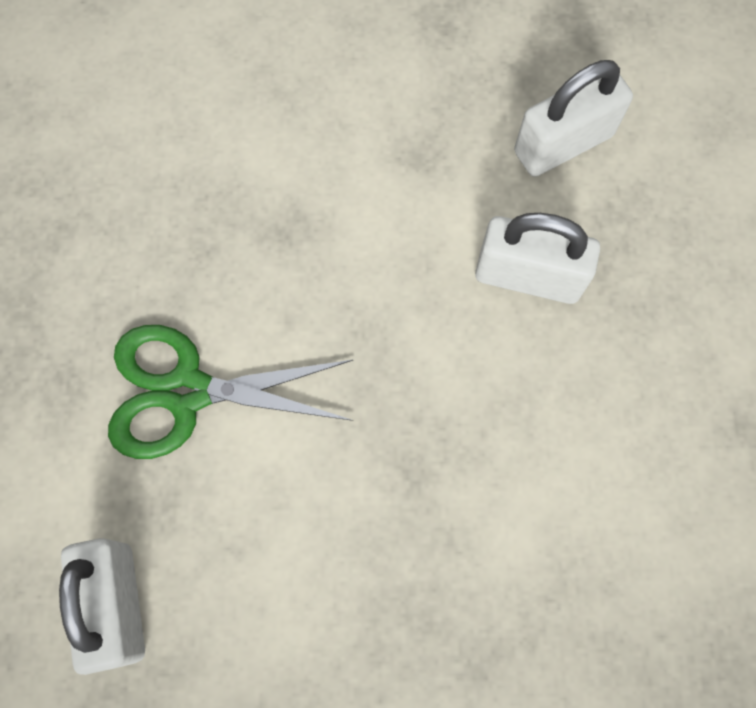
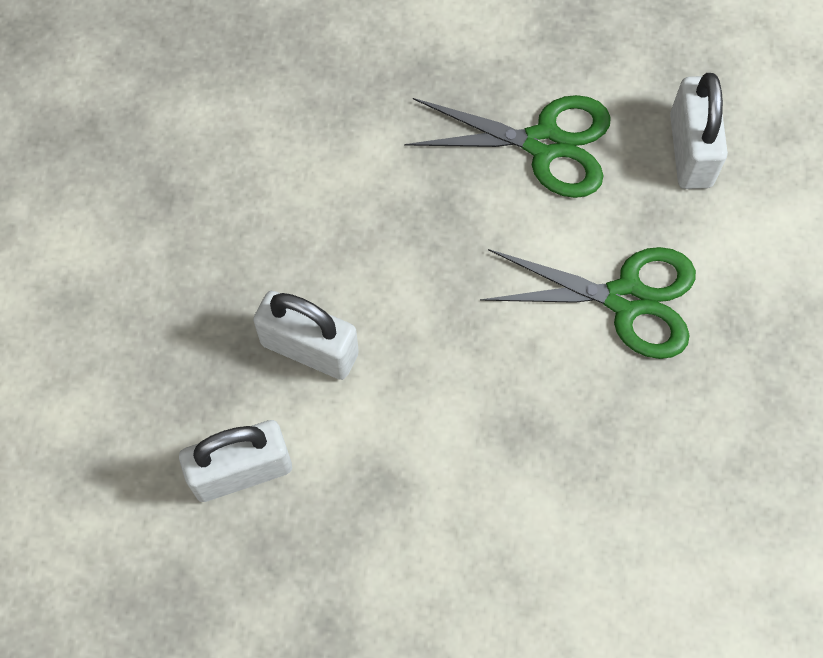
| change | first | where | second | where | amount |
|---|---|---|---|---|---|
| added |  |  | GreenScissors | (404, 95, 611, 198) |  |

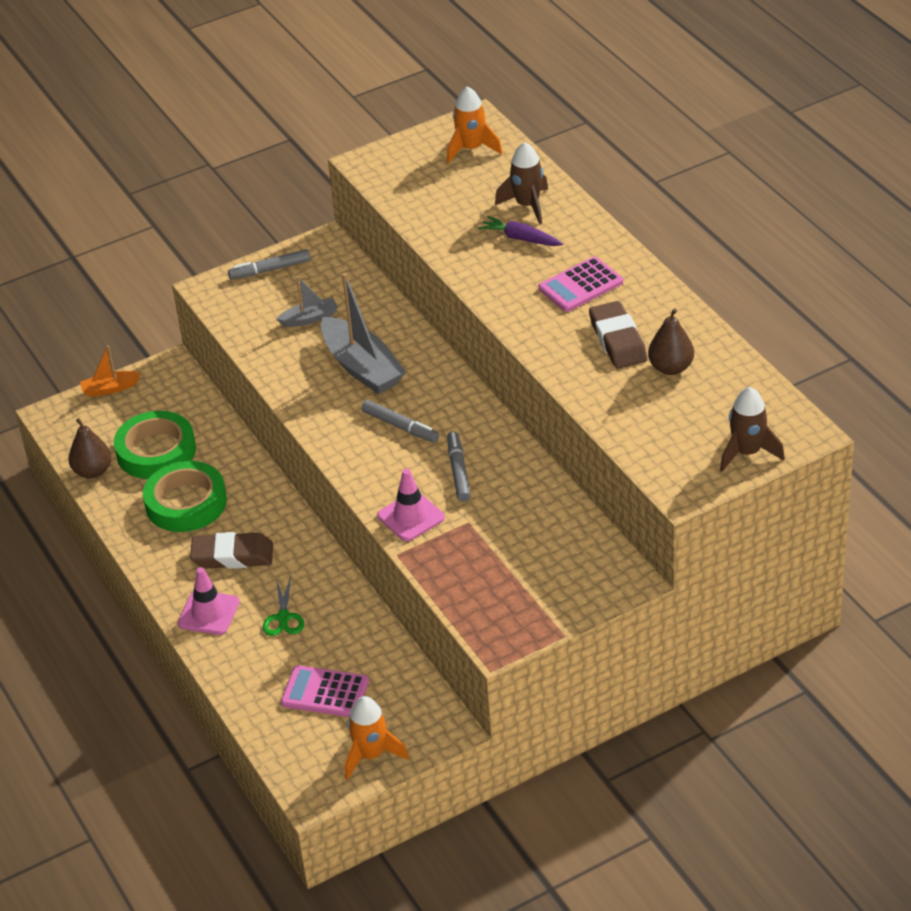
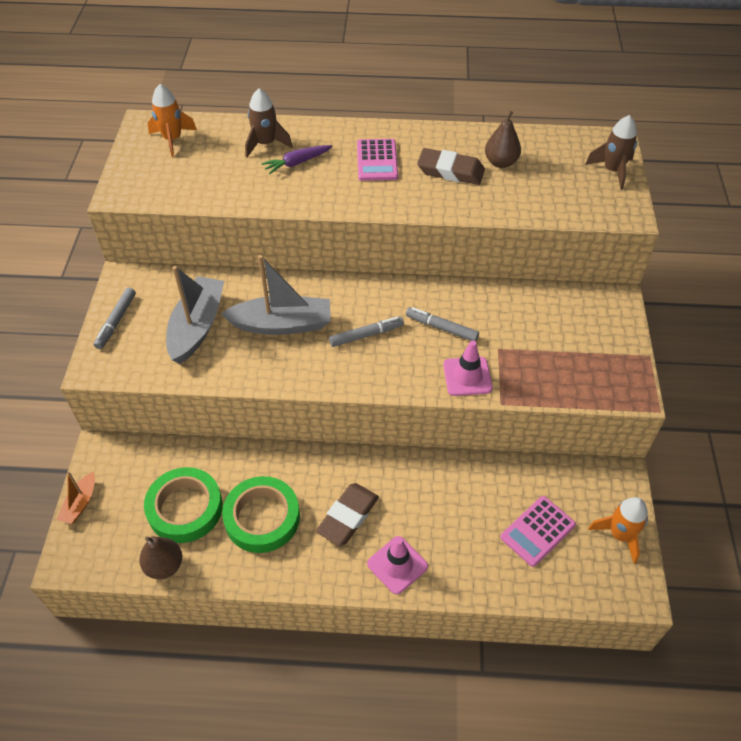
| change | first | where | second | where | amount |
|---|---|---|---|---|---|
| removed | GreenScissors | (263, 576, 304, 636) |  |  |  |
| resized | GreyBoat | (276, 276, 338, 327) |  | (166, 266, 224, 364) | x1.93 |

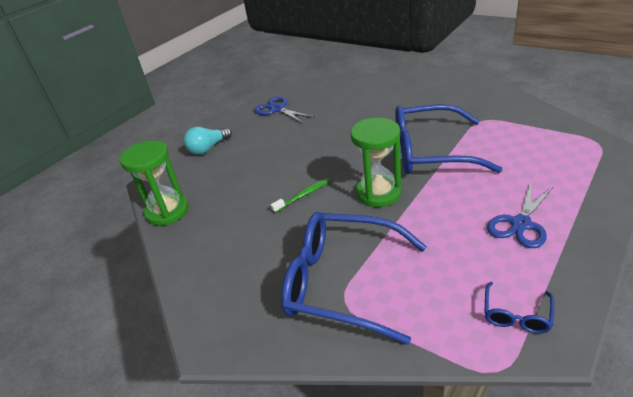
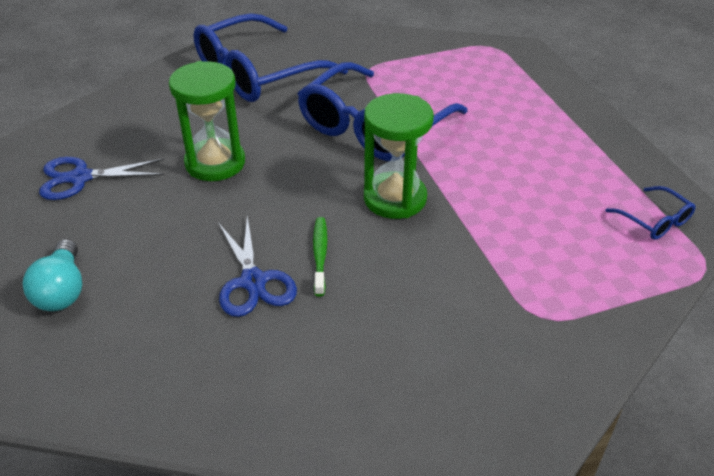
| change | first | where | second | where | amount |
|---|---|---|---|---|---|
| moved | GreenHourglass | (120, 140, 188, 226) |  | (169, 61, 245, 181) |  |
| moved | BlueGlasses | (281, 212, 427, 345) |  | (193, 13, 348, 102) |  |
| moved | BlueScissors | (487, 183, 554, 248) |  | (218, 216, 297, 317) |  |

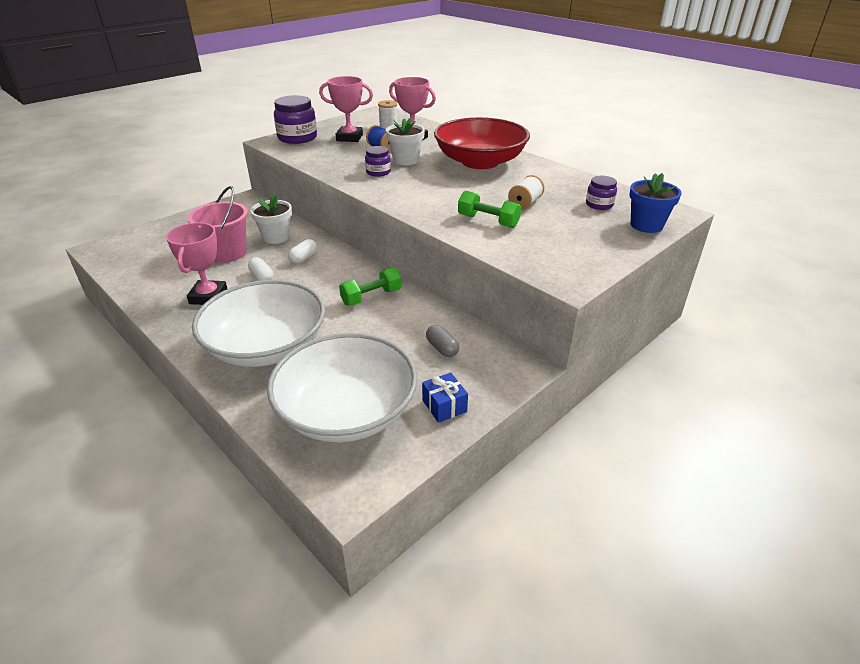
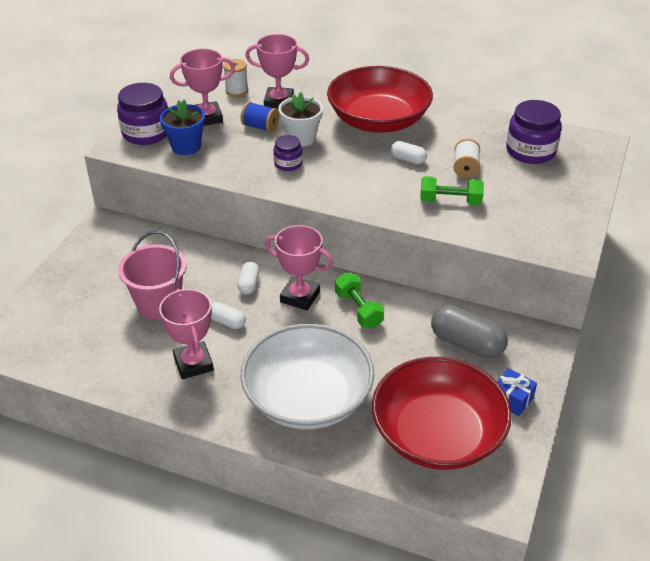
| change | first | where | second | where | amount |
|---|---|---|---|---|---|
| removed | WhiteFlowerPot | (250, 195, 292, 244) |  |  |  |
| recoloured | WhiteBowl | (267, 333, 418, 442) | RedBowl | (372, 357, 512, 470) |  |
| turned | GreenDumbbell | (339, 267, 401, 306) |  | (335, 273, 384, 328) | 60 degrees counterclockwise |
| resized | GreyCapsule | (426, 325, 459, 357) |  | (431, 305, 508, 358) | x1.85 |
| resized | PurpleJar | (586, 176, 617, 210) |  | (506, 100, 562, 164) | x1.79 |
| moved | BlueFlowerPot | (629, 173, 681, 233) |  | (160, 100, 205, 155) |  |
| added |  |  | PinkTrophy | (265, 225, 334, 311) |  |
| added |  |  | WhiteCapsule | (391, 141, 427, 164) |  |

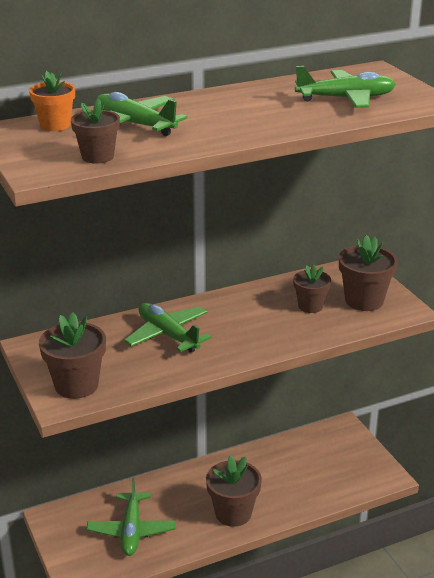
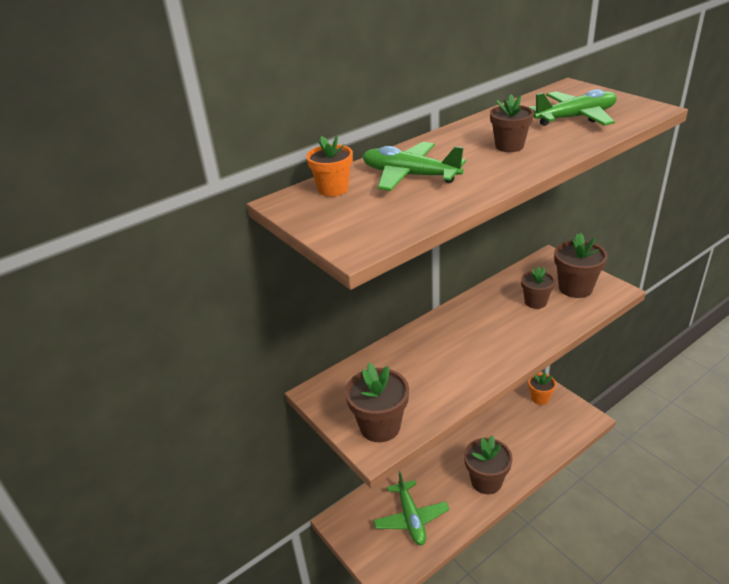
| change | first | where | second | where | amount |
|---|---|---|---|---|---|
| moved | BrownFlowerPot | (71, 98, 120, 164) |  | (490, 94, 534, 152) |  |
| removed | GreenPlane | (124, 303, 211, 353) |  |  |  |
| added |  |  | OrangeFlowerPot | (528, 372, 556, 405) |  |

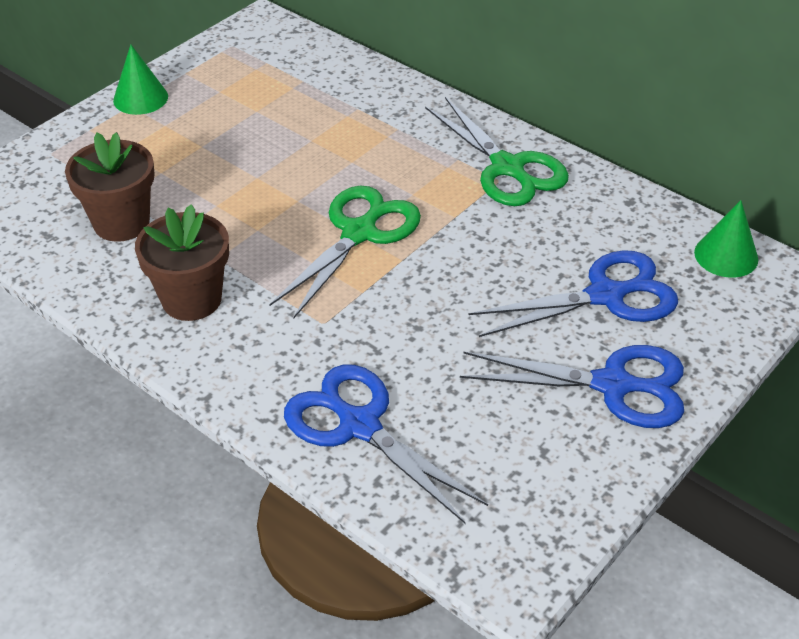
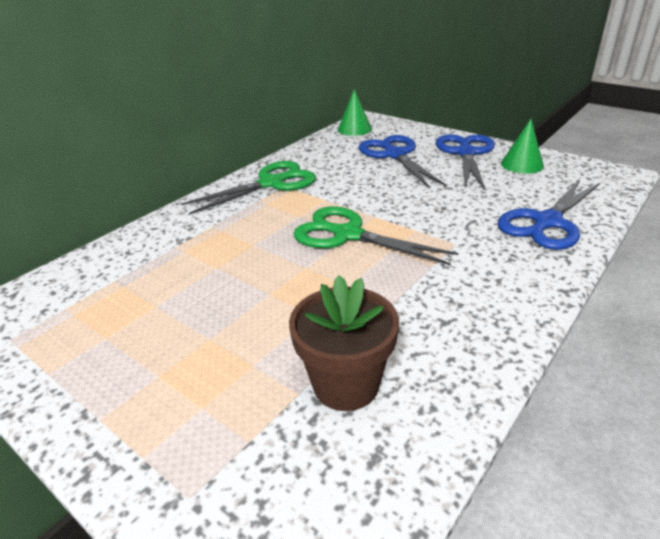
| change | first | where | second | where | amount |
|---|---|---|---|---|---|
| moved | GreenCone | (113, 44, 168, 115) |  | (501, 119, 544, 174) |  |
| removed | BrownFlowerPot | (135, 204, 229, 321) |  |  |  |

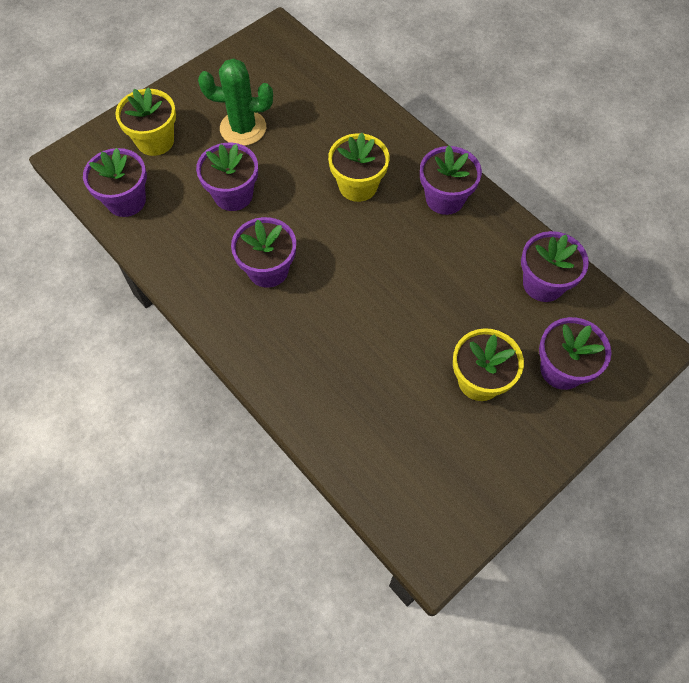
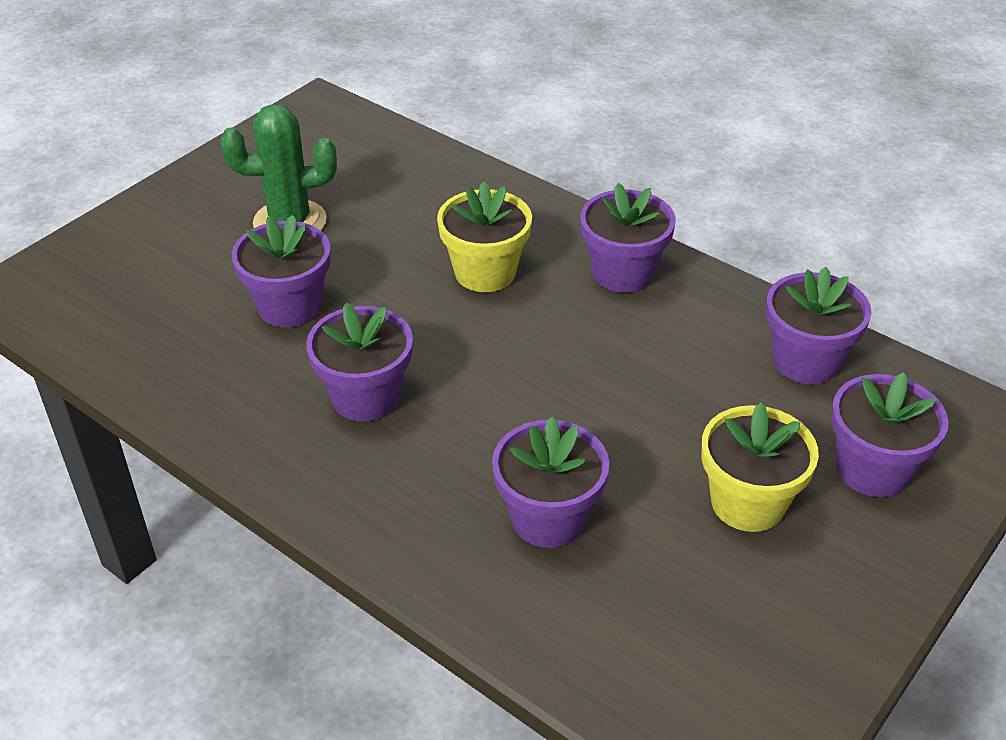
| change | first | where | second | where | amount |
|---|---|---|---|---|---|
| moved | PurpleFlowerPot | (83, 148, 147, 217) |  | (492, 417, 609, 548) |  |
| removed | YellowFlowerPot | (115, 87, 176, 156) |  |  |  |

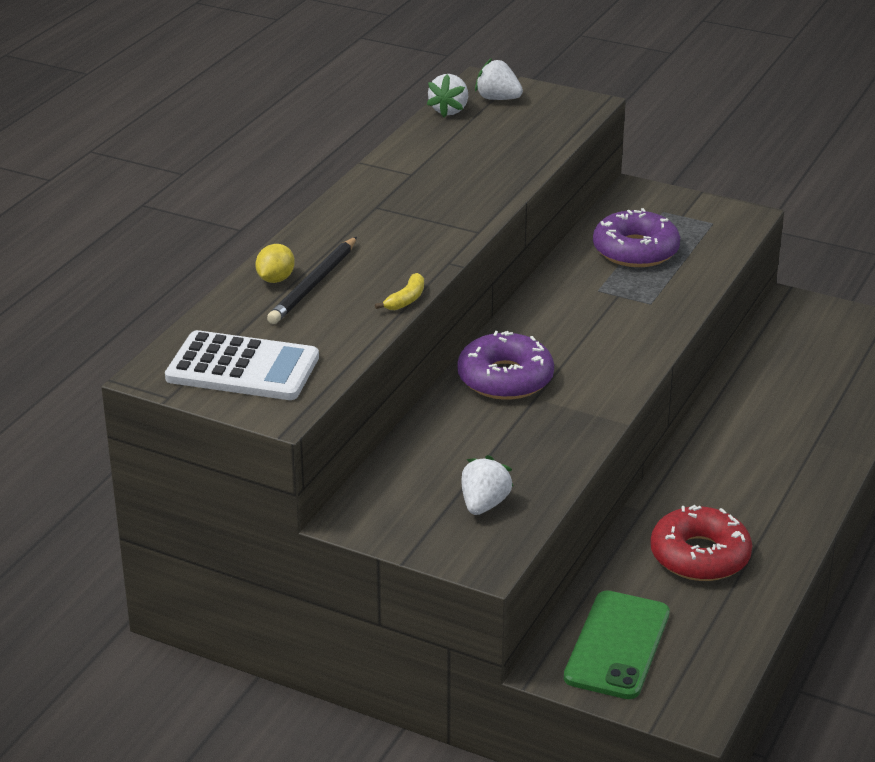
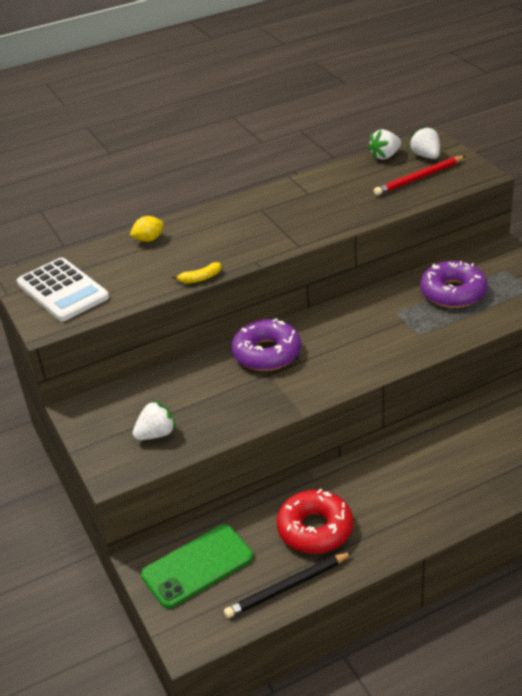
| change | first | where | second | where | amount |
|---|---|---|---|---|---|
| moved | BlackPencil | (267, 237, 357, 324) |  | (224, 552, 352, 618) |  |
| added |  |  | RedPencil | (374, 156, 465, 195) |  |

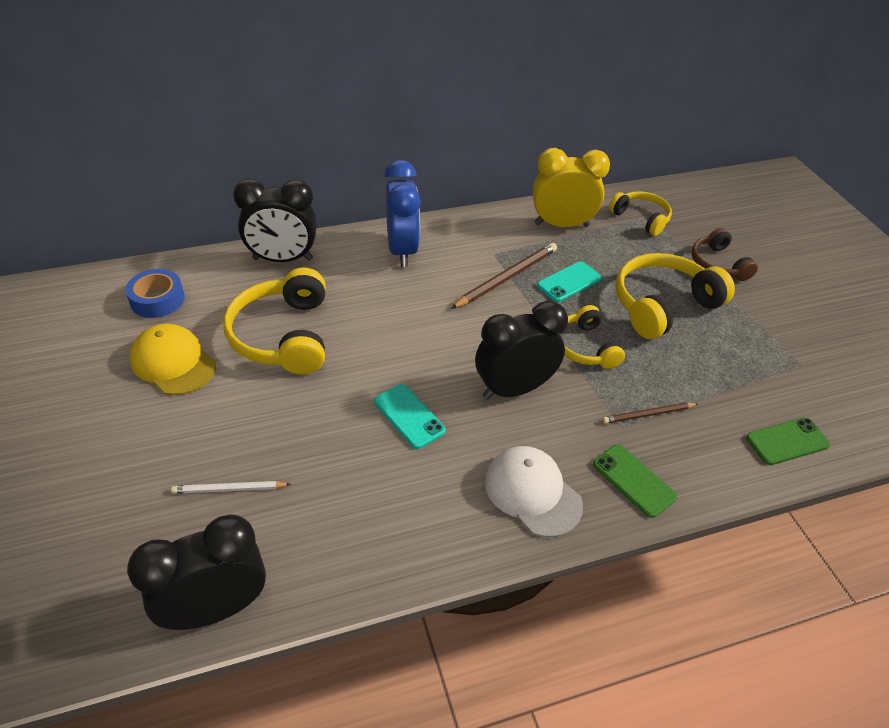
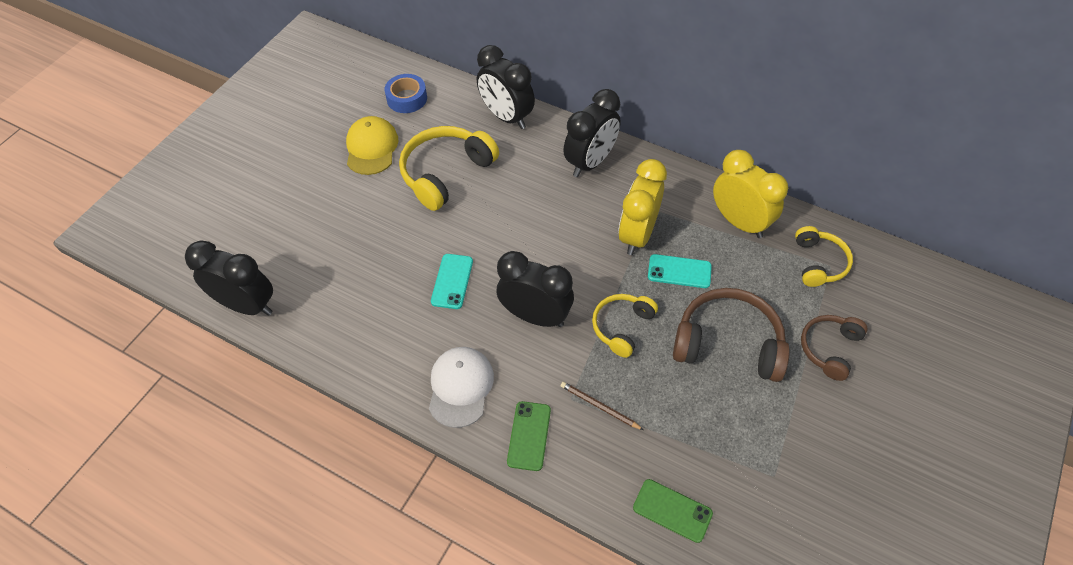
| change | first | where | second | where | amount |
|---|---|---|---|---|---|
| removed | WhitePencil | (171, 481, 291, 494) |  |  |  |
| recoloured | BlueClock | (385, 160, 421, 267) | BlackClock | (563, 89, 621, 177) |  |
| replaced | BrownPencil | (451, 243, 557, 309) | YellowClock | (618, 159, 667, 255) |  |
| recoloured | YellowHeadphones | (616, 253, 735, 339) | BrownHeadphones | (673, 288, 790, 382) |  |

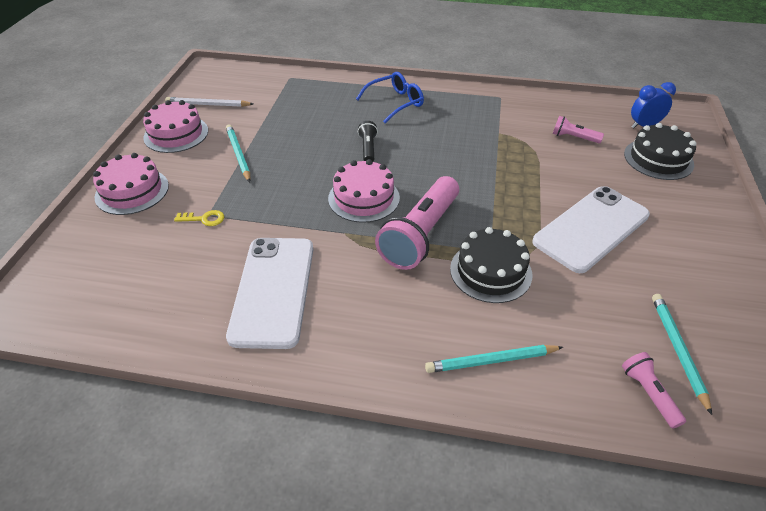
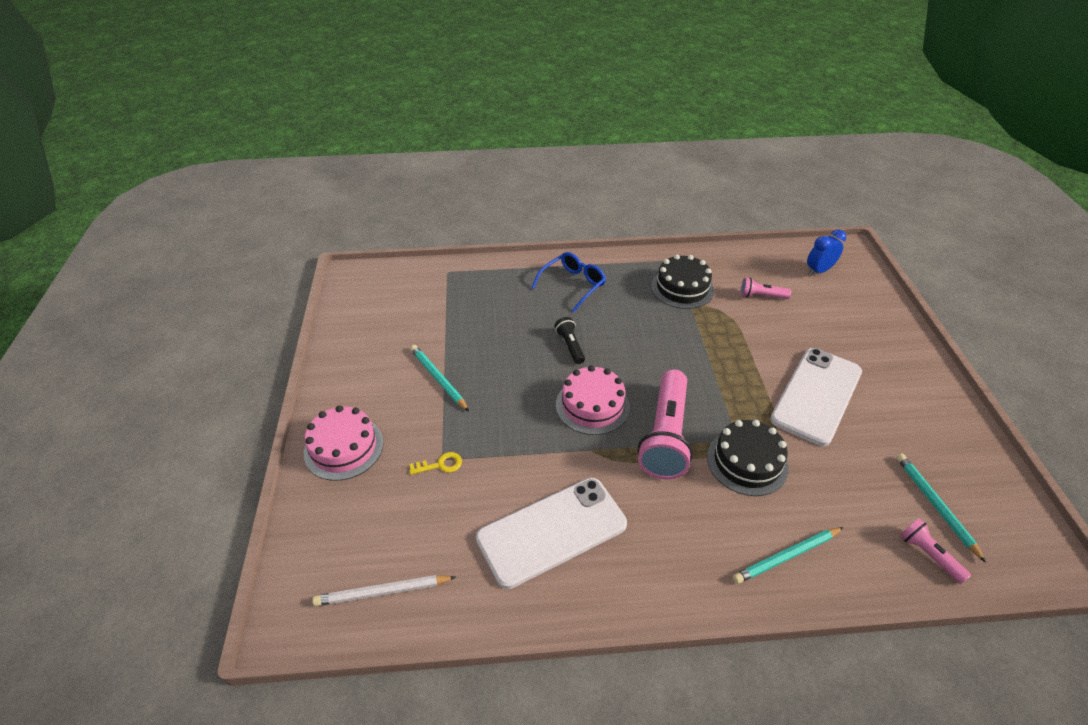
| change | first | where | second | where | amount |
|---|---|---|---|---|---|
| removed | PinkCake | (143, 100, 208, 153) |  |  |  |
| moved | WhitePencil | (165, 97, 253, 107) |  | (312, 575, 456, 606) |  |
| turned | WhitePhone | (226, 238, 313, 349) |  | (476, 478, 627, 589) | 75 degrees clockwise |
| moved | BlackCake | (624, 123, 697, 180) |  | (651, 254, 714, 309) |  |

